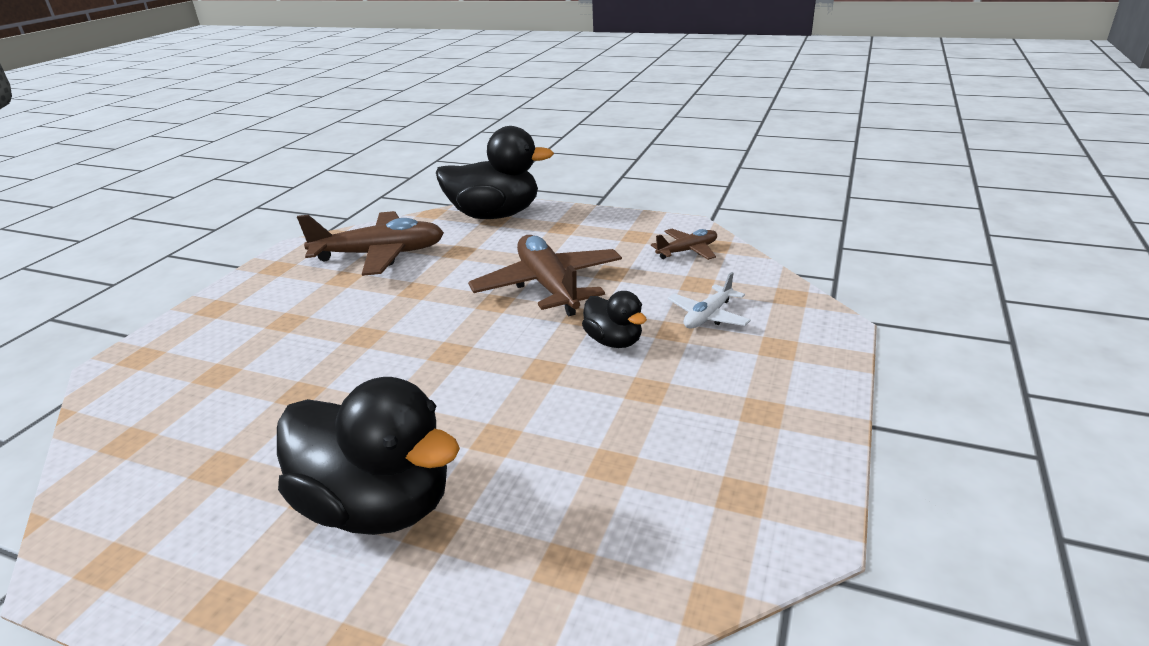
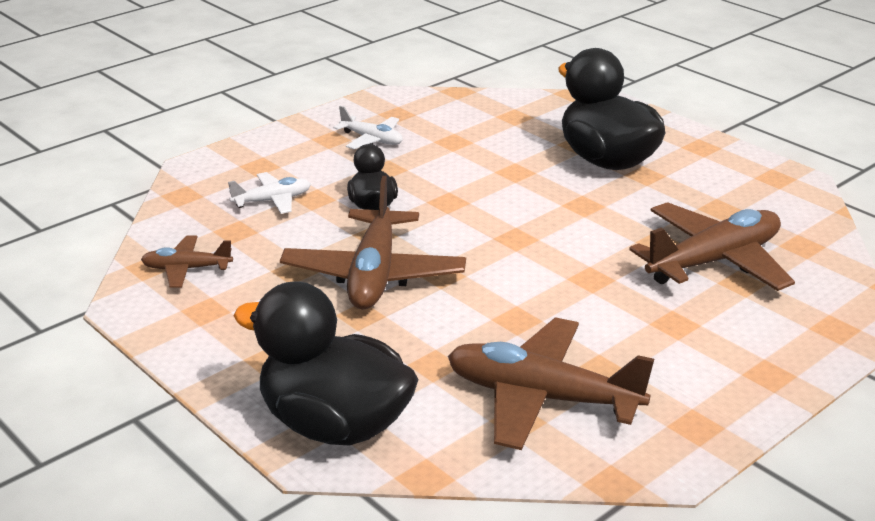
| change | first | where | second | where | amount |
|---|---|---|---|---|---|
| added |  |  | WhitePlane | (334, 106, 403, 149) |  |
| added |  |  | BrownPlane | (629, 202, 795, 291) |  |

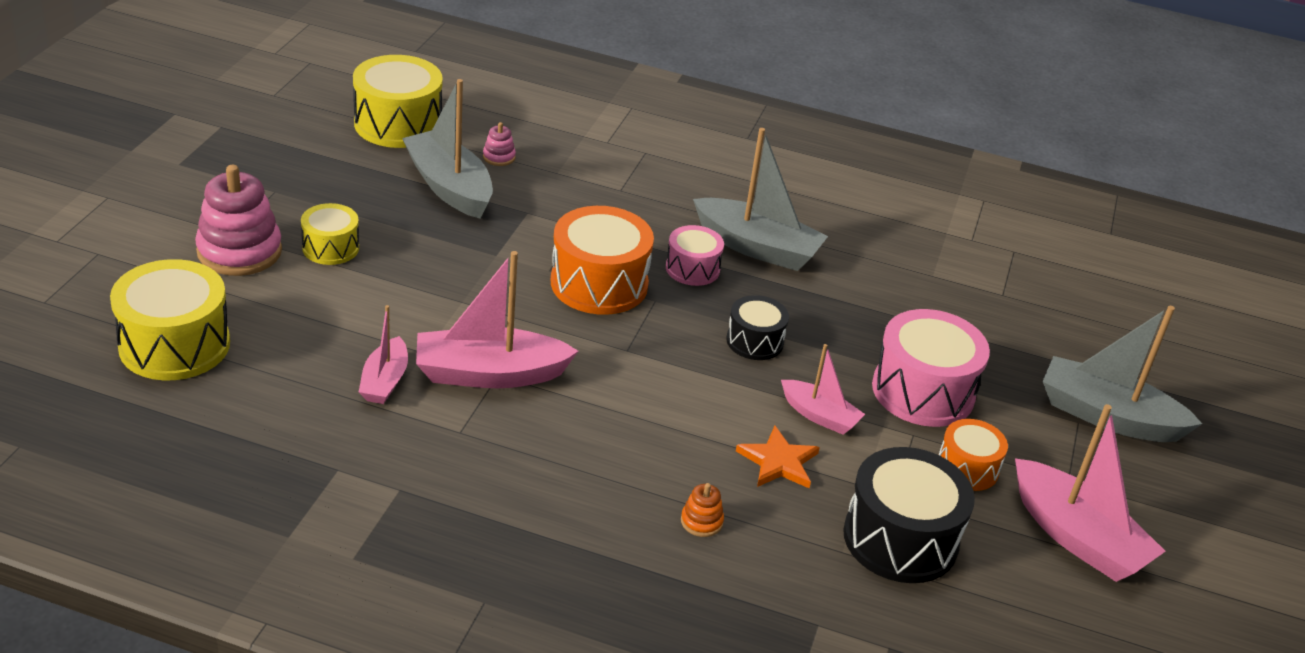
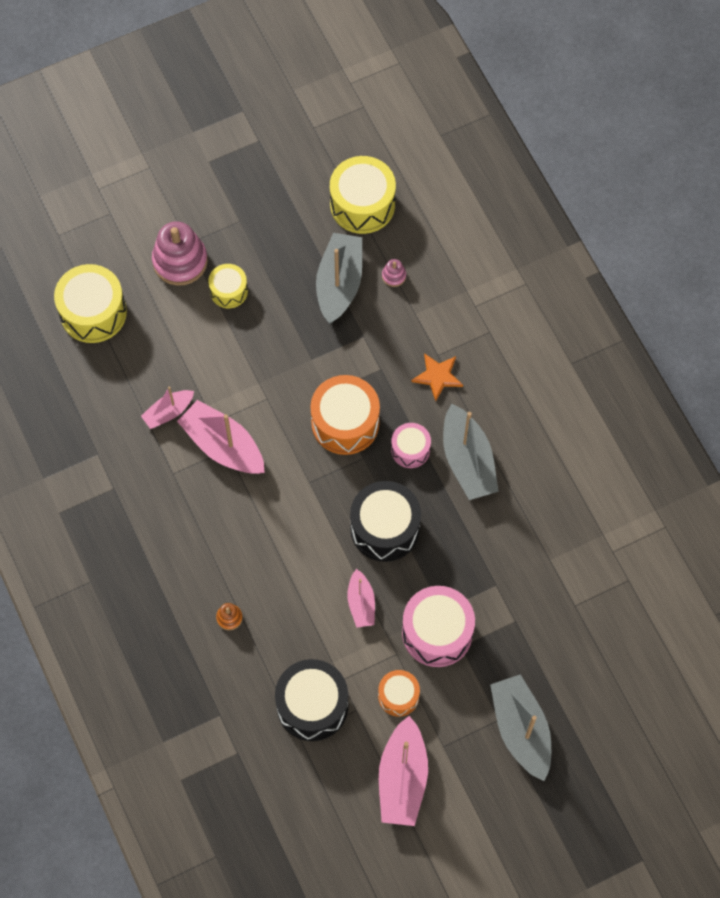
| change | first | where | second | where | amount |
|---|---|---|---|---|---|
| resized | BlackDrum | (726, 295, 789, 360) |  | (350, 481, 421, 562) | x1.75 |
| moved | OrangeStar | (736, 426, 820, 488) |  | (412, 353, 463, 402) |  |

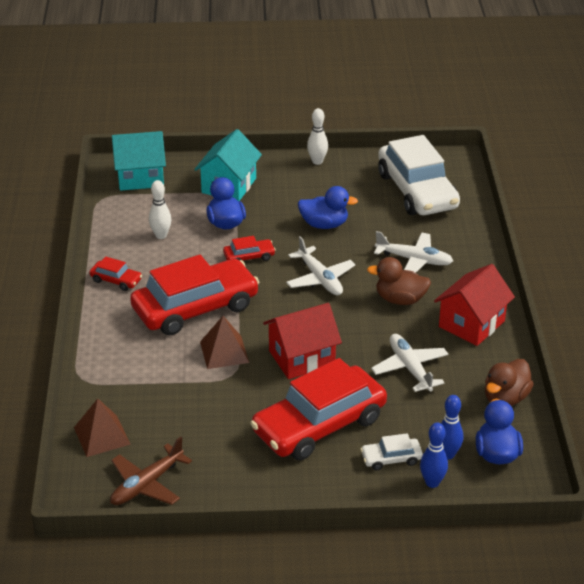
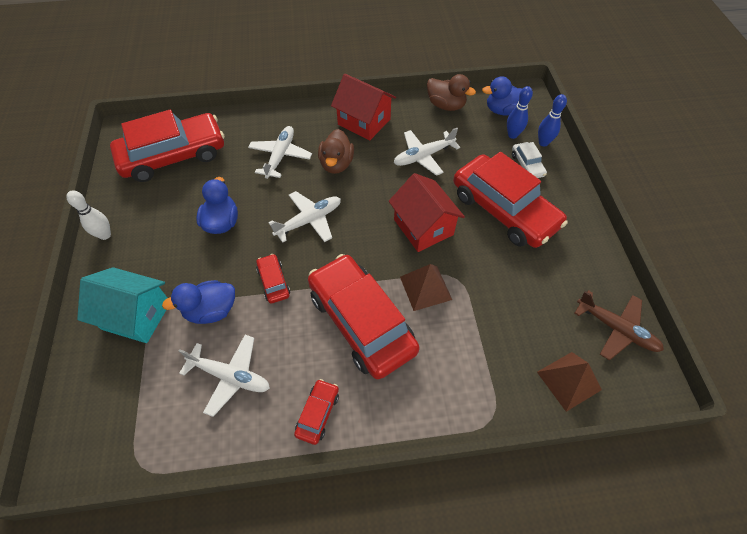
| change | first | where | second | where | amount |
|---|---|---|---|---|---|
| removed | TurquoiseHouse | (112, 131, 166, 191) |  |  |  |
| replaced | WhiteBowlingPin | (149, 180, 171, 239) | WhitePlane | (179, 335, 270, 417) |  |
| recoloured | WhiteCar | (378, 135, 460, 215) | RedCar | (110, 110, 224, 182) |  |

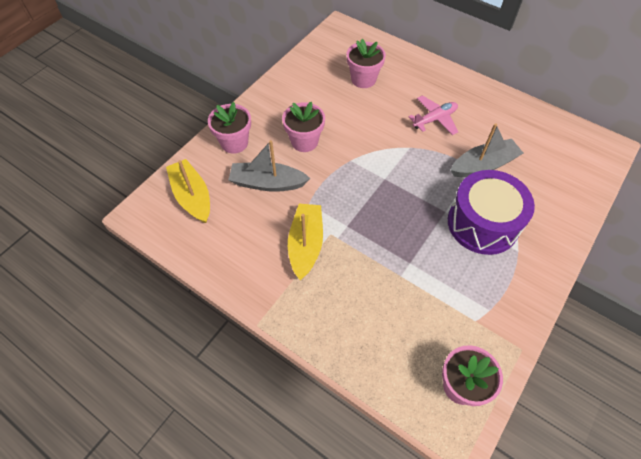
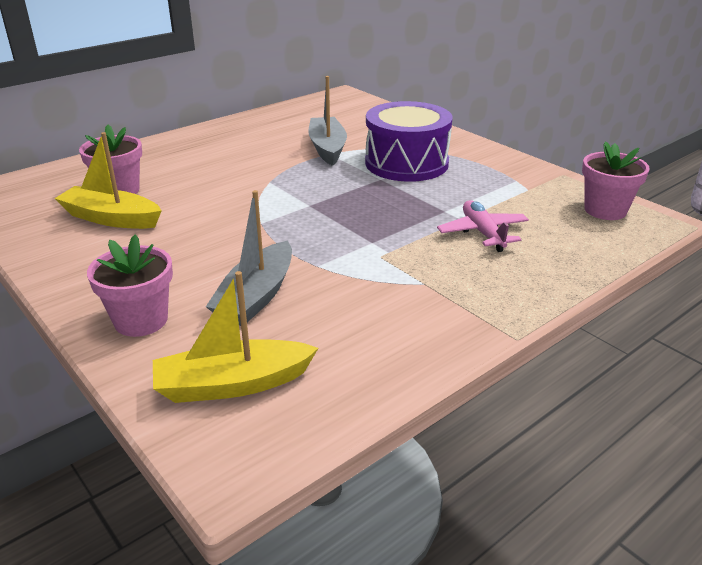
| change | first | where | second | where | amount |
|---|---|---|---|---|---|
| removed | PinkFlowerPot | (282, 102, 325, 152) |  |  |  |
| moved | YellowBoat | (288, 204, 323, 280) |  | (54, 132, 162, 229) |  |
| moved | PinkPlane | (409, 95, 458, 135) |  | (437, 200, 529, 252) |  |

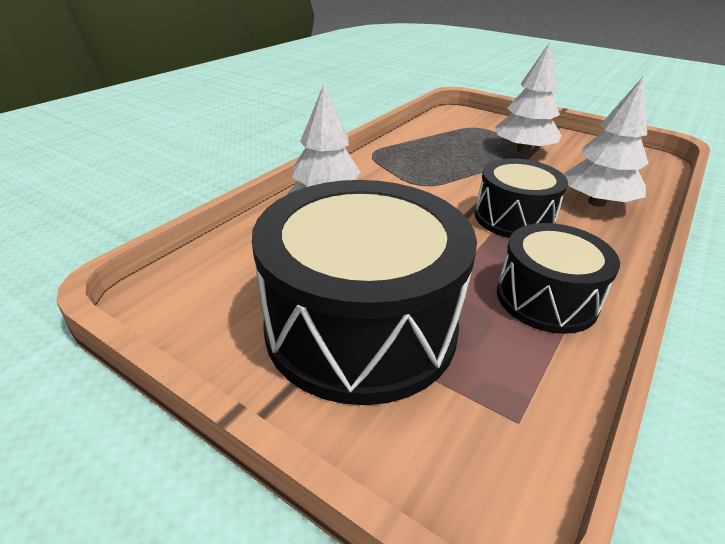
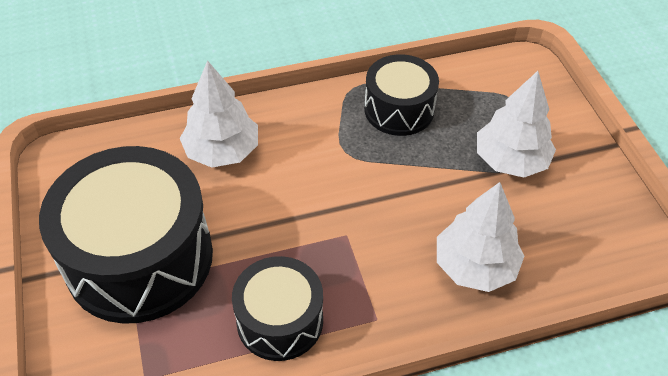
| change | first | where | second | where | amount |
|---|---|---|---|---|---|
| moved | BlackDrum | (475, 159, 568, 238) |  | (364, 54, 439, 136) |  |

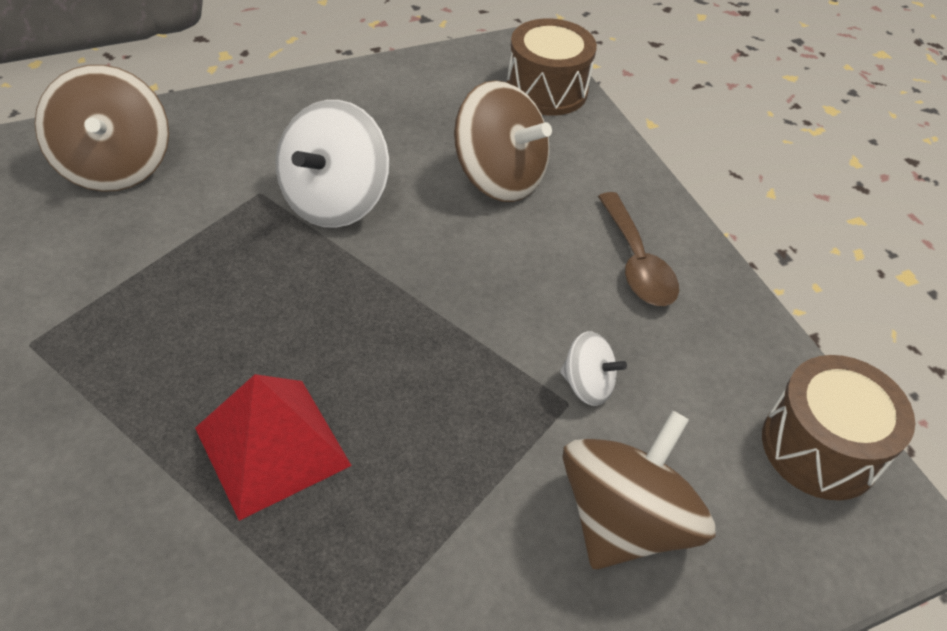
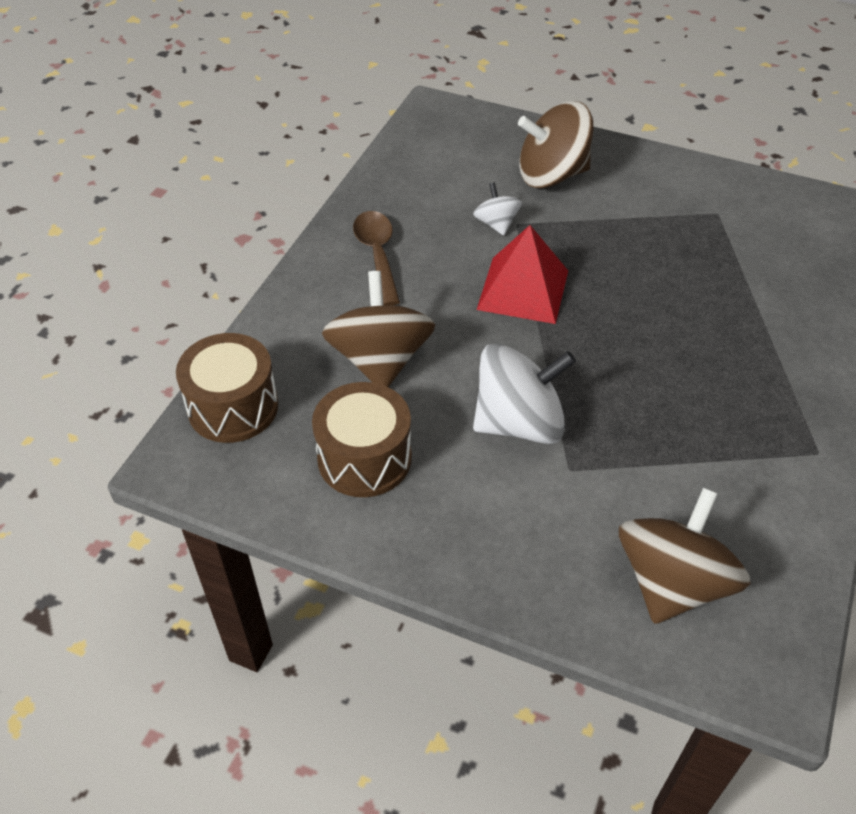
| change | first | where | second | where | amount |
|---|---|---|---|---|---|
| moved | RedPyramid | (195, 374, 352, 521) |  | (477, 225, 568, 324) |  |
| turned | BrownSpoon | (598, 192, 679, 306) |  | (353, 211, 400, 306) | 45 degrees counterclockwise |
| moved | BrownDrum | (762, 355, 915, 500) |  | (312, 382, 412, 497) |  |

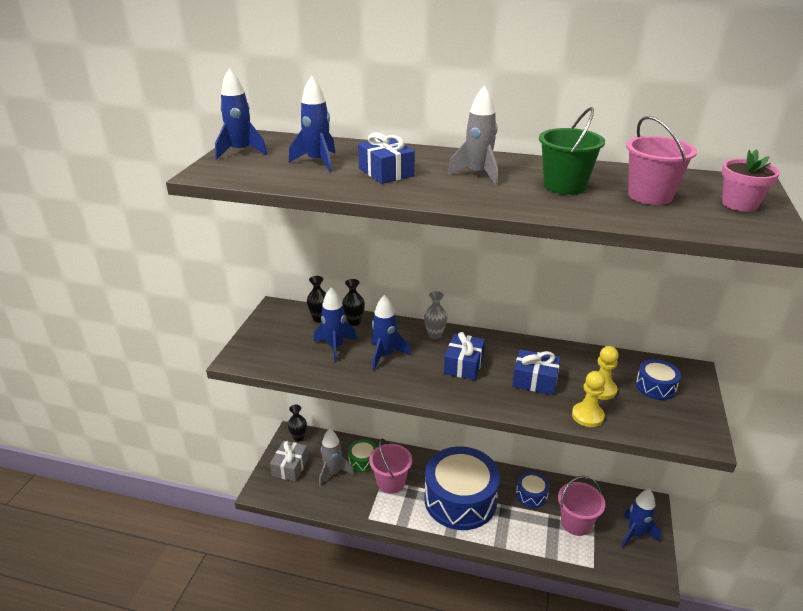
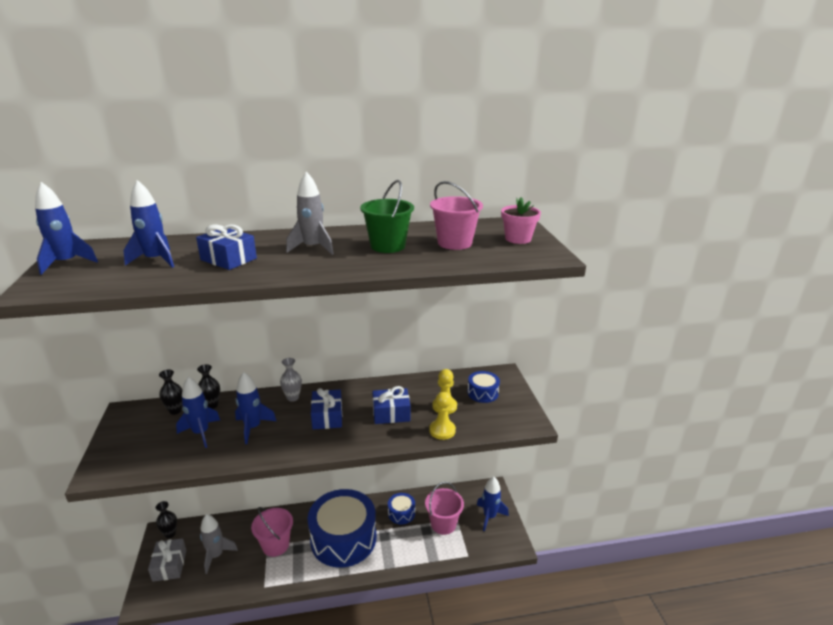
| change | first | where | second | where | amount |
|---|---|---|---|---|---|
| removed | GreenDrum | (348, 439, 377, 473) |  |  |  |

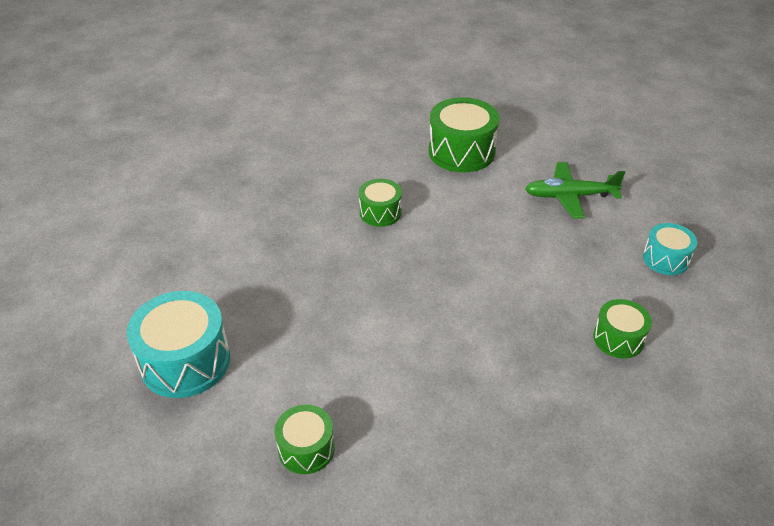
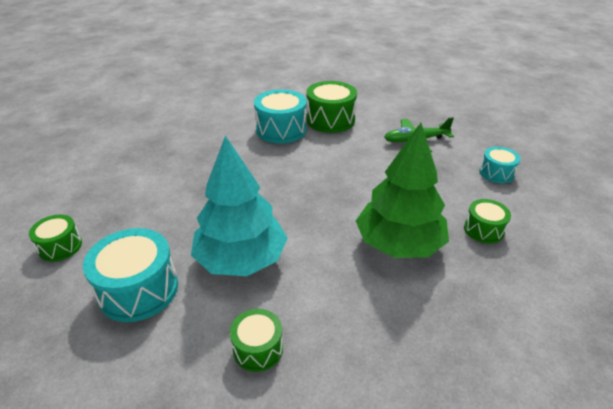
| change | first | where | second | where | amount |
|---|---|---|---|---|---|
| moved | GreenDrum | (359, 179, 402, 227) |  | (29, 215, 82, 262) |  |
| added |  |  | TurquoiseTree | (191, 135, 288, 276) |  |
| added |  |  | TurquoiseDrum | (254, 89, 307, 144) |  |
| added |  |  | GreenTree | (356, 123, 449, 258) |  |

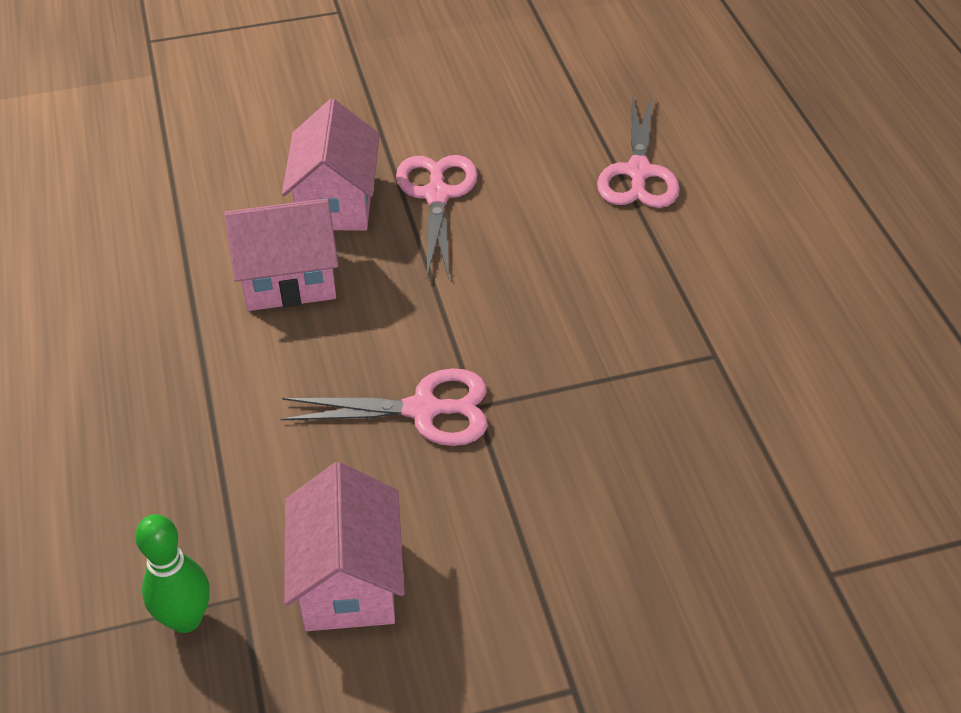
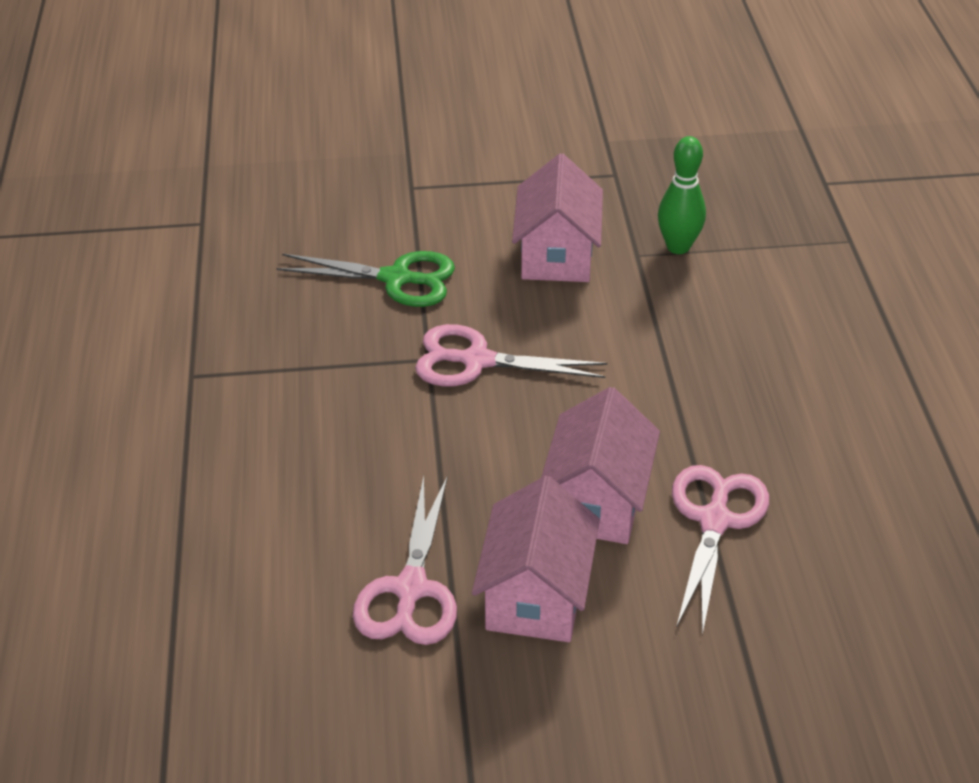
| change | first | where | second | where | amount |
|---|---|---|---|---|---|
| turned | PinkHouse | (224, 198, 339, 311) |  | (541, 387, 660, 544) | 75 degrees counterclockwise |
| moved | PinkScissors | (597, 96, 680, 208) |  | (672, 465, 769, 635) |  |
| added |  |  | GreenScissors | (276, 251, 455, 307) |  |

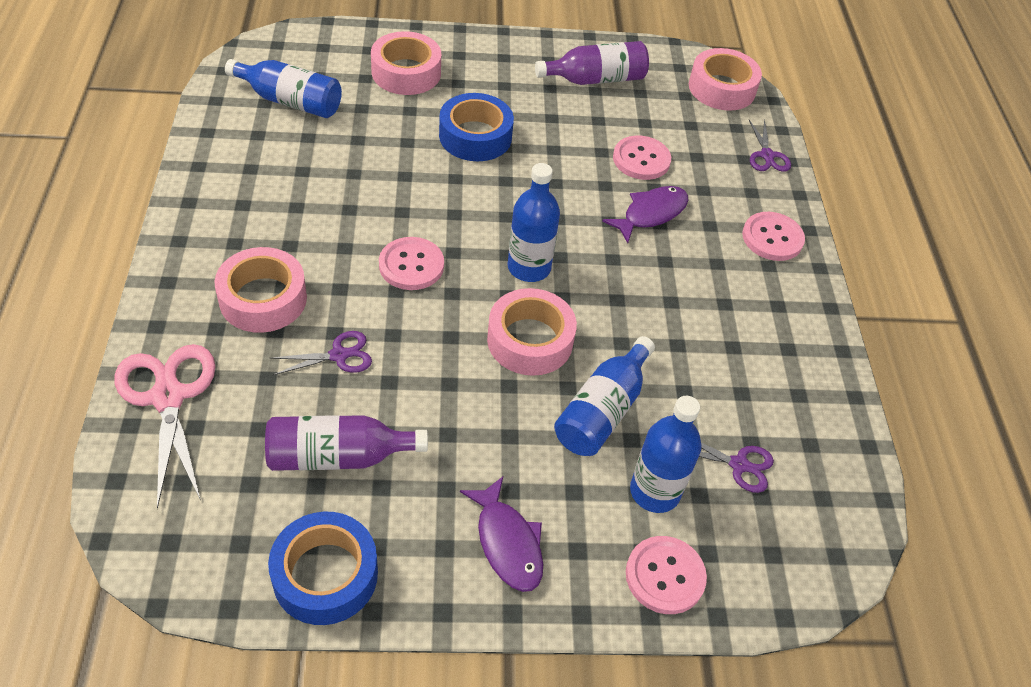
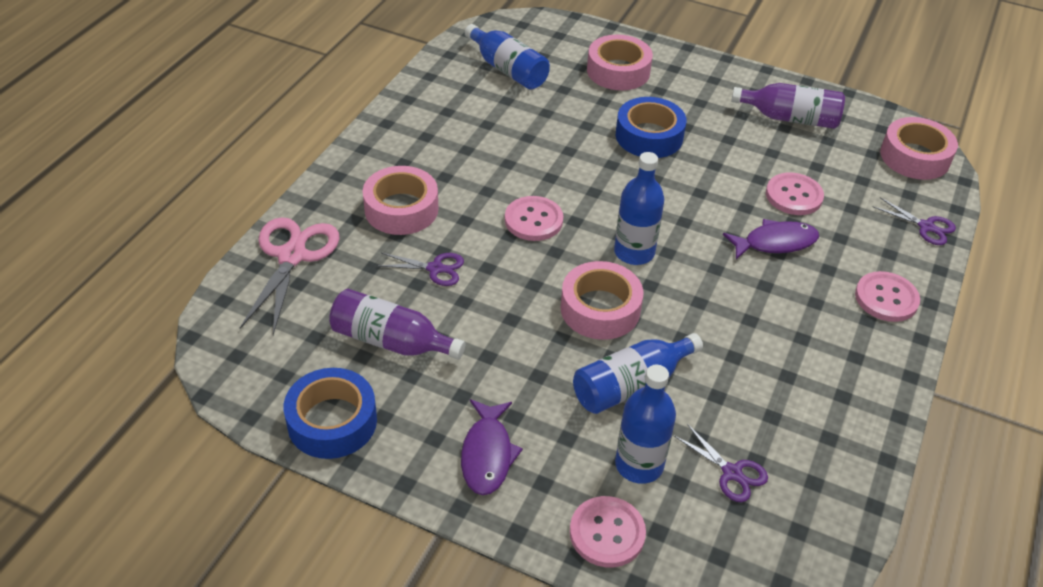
| change | first | where | second | where | amount |
|---|---|---|---|---|---|
| turned | PurpleScissors | (749, 119, 791, 172) |  | (872, 197, 956, 245) | 75 degrees counterclockwise |

